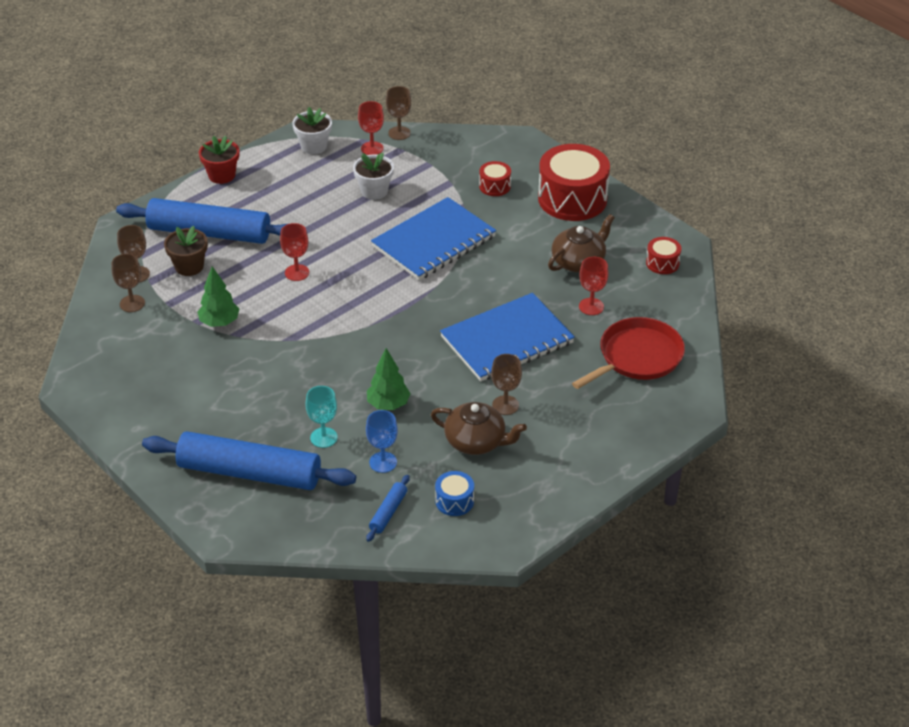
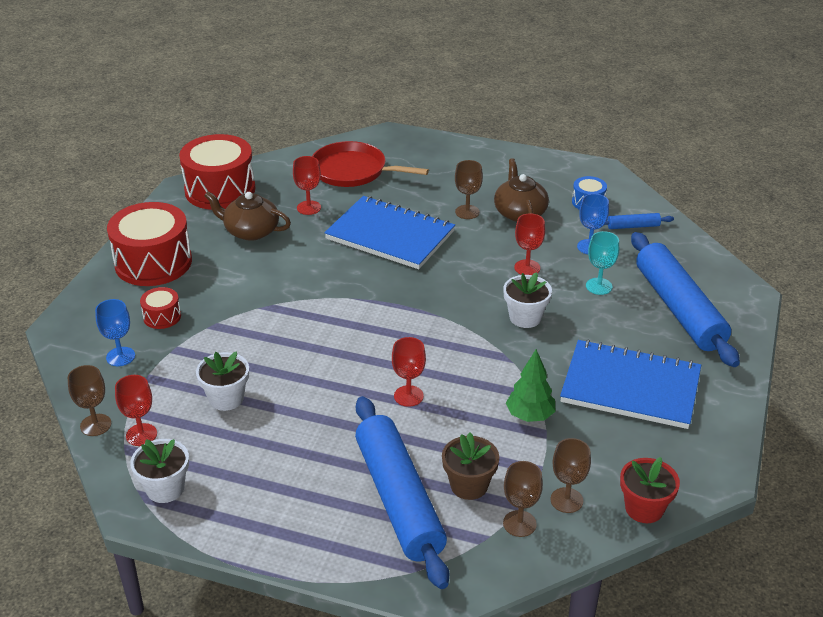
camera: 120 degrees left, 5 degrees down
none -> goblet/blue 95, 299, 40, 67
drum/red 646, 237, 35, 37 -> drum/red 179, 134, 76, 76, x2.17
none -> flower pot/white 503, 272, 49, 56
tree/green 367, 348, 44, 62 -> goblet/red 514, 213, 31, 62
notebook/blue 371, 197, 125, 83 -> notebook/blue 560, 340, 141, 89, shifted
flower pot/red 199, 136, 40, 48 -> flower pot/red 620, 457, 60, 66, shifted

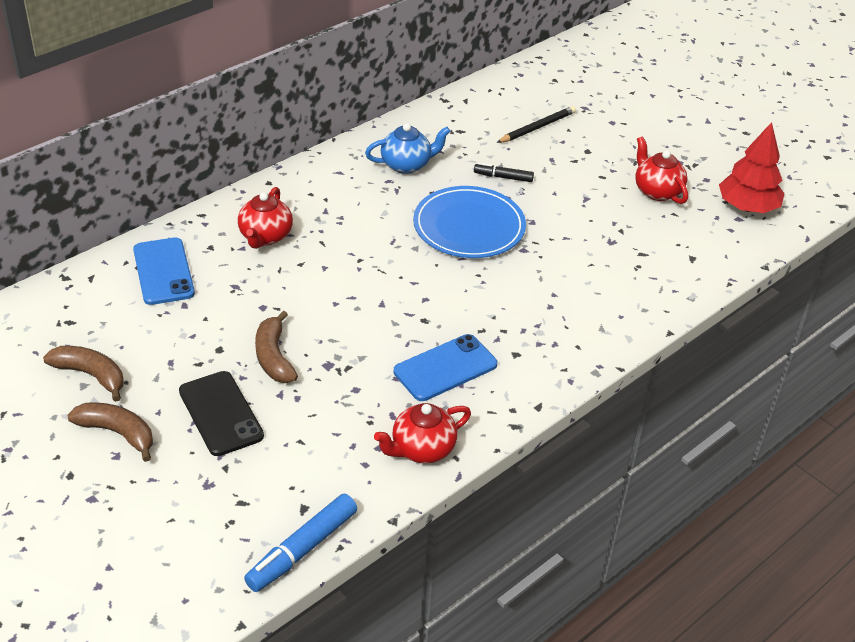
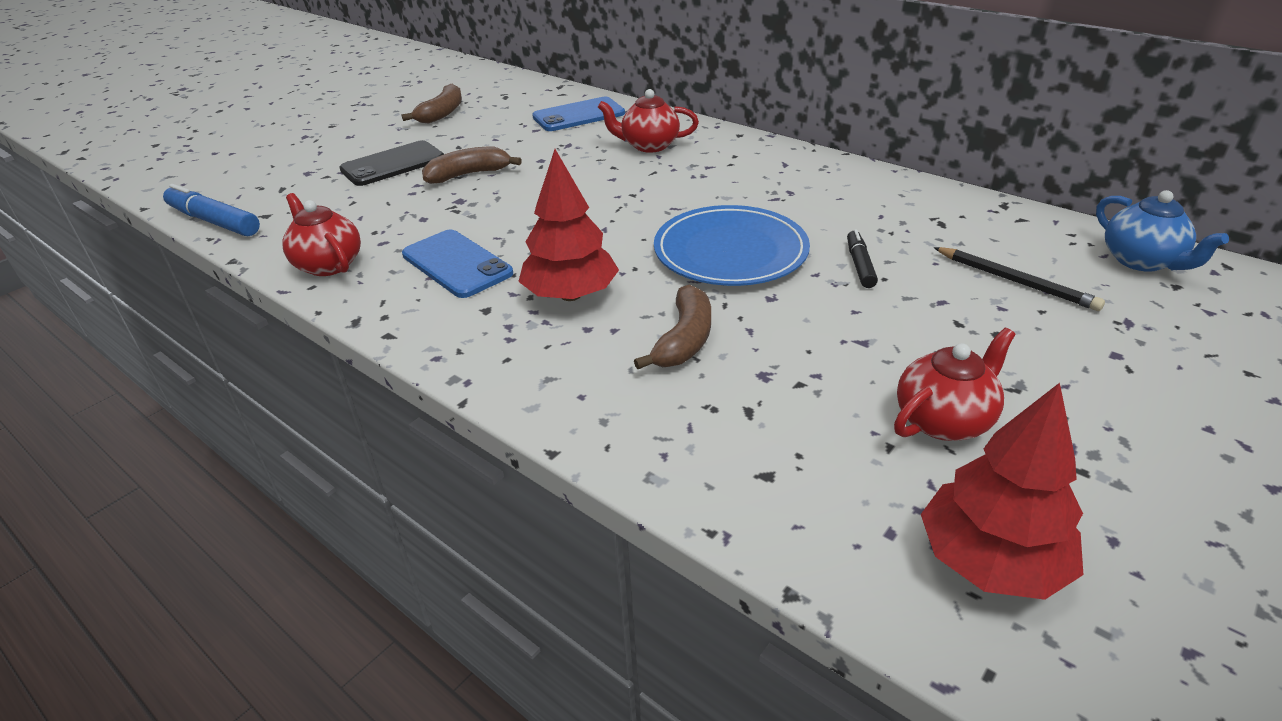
camera: 85 degrees right, 5 degrees down
none -> tree/red 518, 149, 101, 152
banana/brown 67, 402, 86, 60 -> banana/brown 634, 285, 77, 84, shifted
teapot/blue 365, 123, 85, 51 -> teapot/blue 1096, 190, 133, 82, shifted

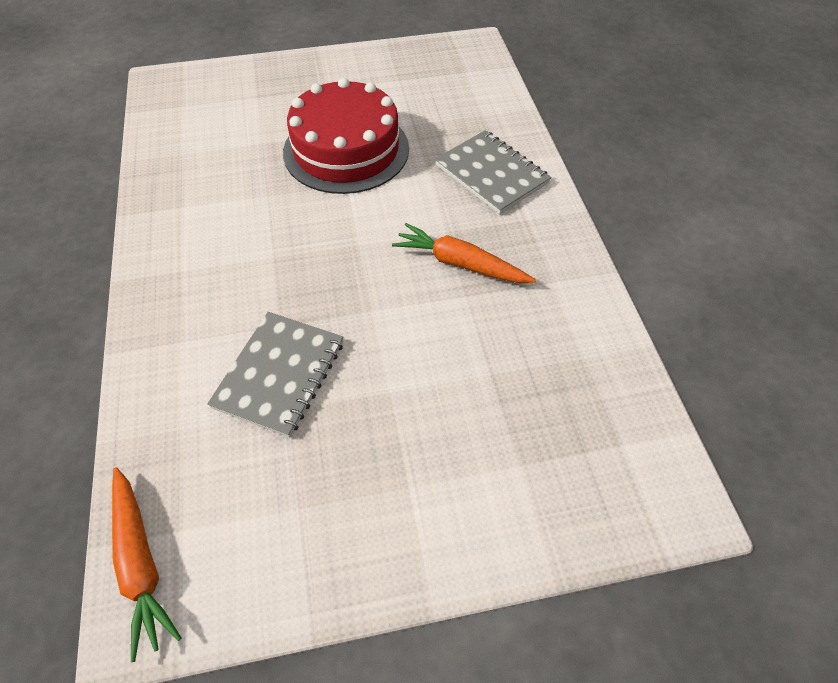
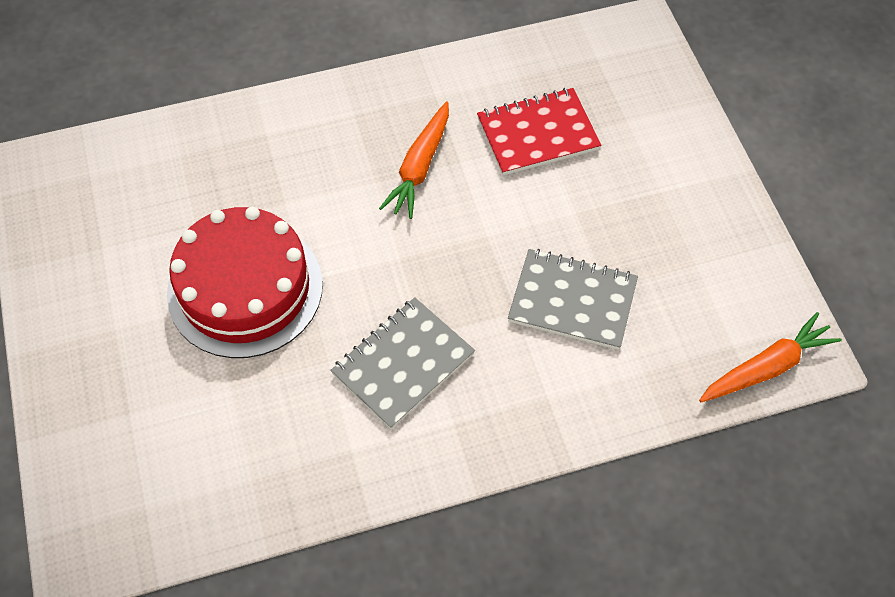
camera: 95 degrees left, 5 degrees up
notebook/grey 435, 130, 116, 84 -> notebook/grey 330, 297, 145, 132, shifted
none -> notebook/red 477, 88, 124, 87

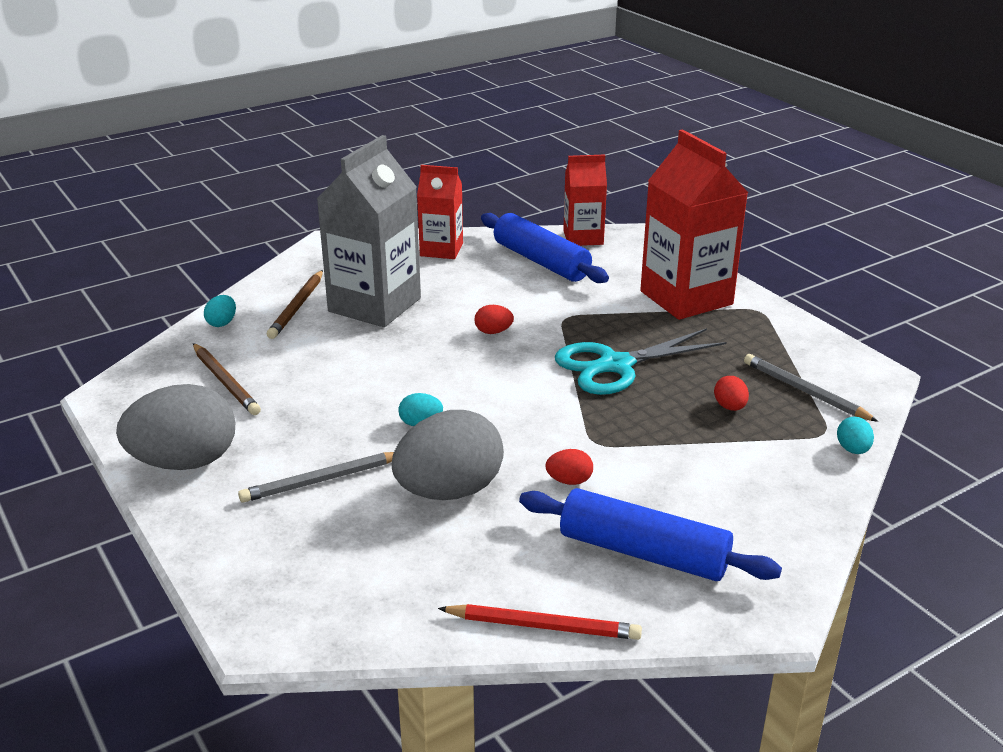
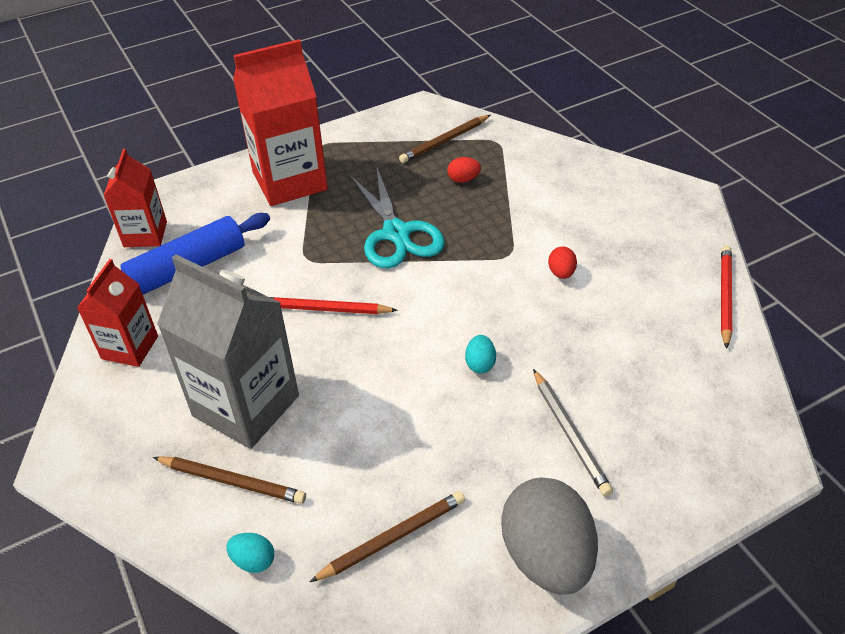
camera: 85 degrees left, 15 degrees up
egg/red 475, 305, 39, 29 -> pencil/red 270, 297, 128, 17
pencil/grey 744, 354, 134, 68 -> pencil/brown 399, 115, 91, 48
egg/grey 392, 410, 112, 90 -> none
rolling pin/blue 519, 488, 263, 93 -> none
egg/turquoise 837, 417, 37, 37 -> none

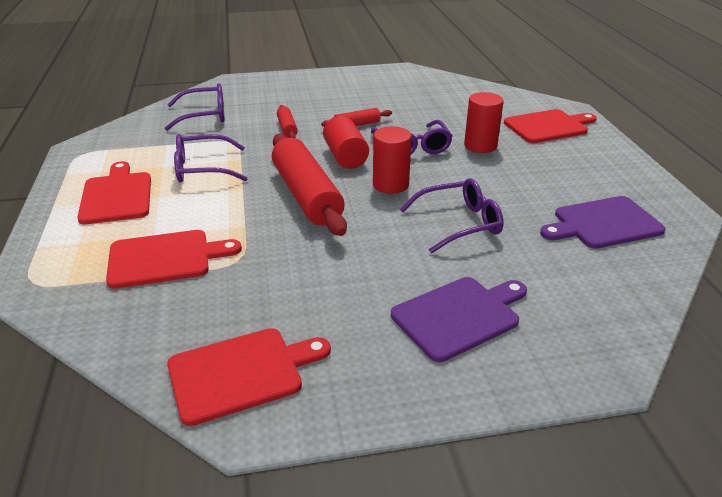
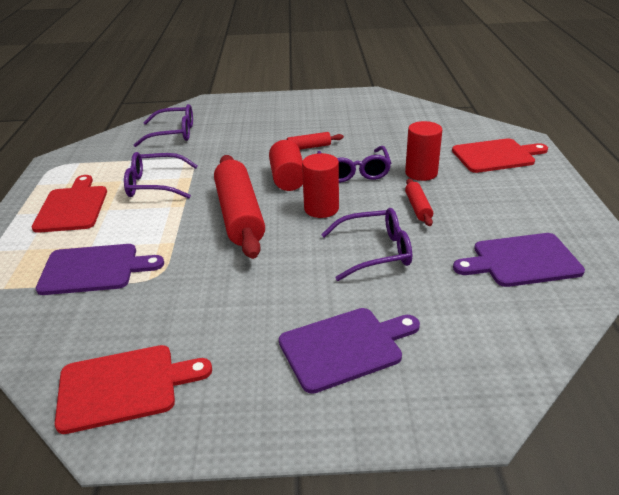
camera: 10 degrees right, 0 degrees up
cutting board/red 106, 230, 136, 59 -> cutting board/purple 36, 244, 128, 51
rolling pin/red 277, 105, 21, 33 -> rolling pin/red 405, 179, 28, 47, shifted

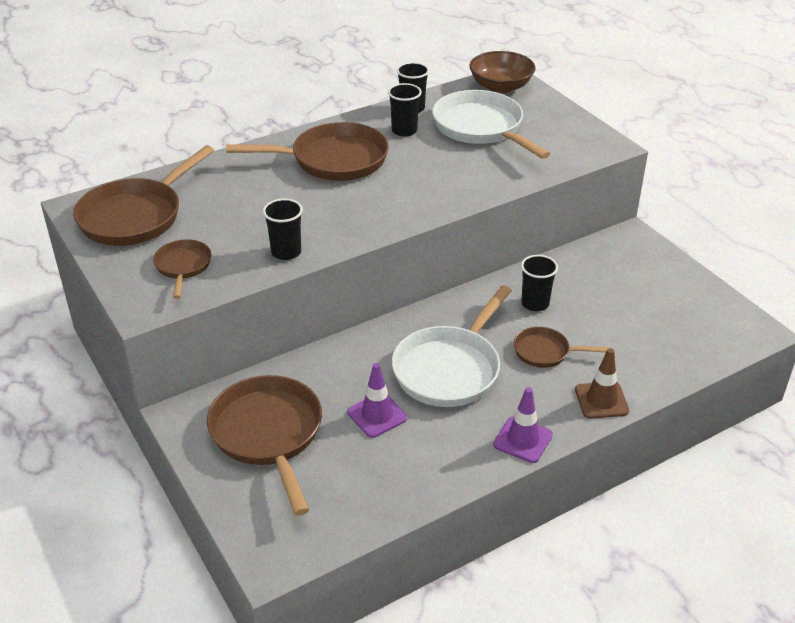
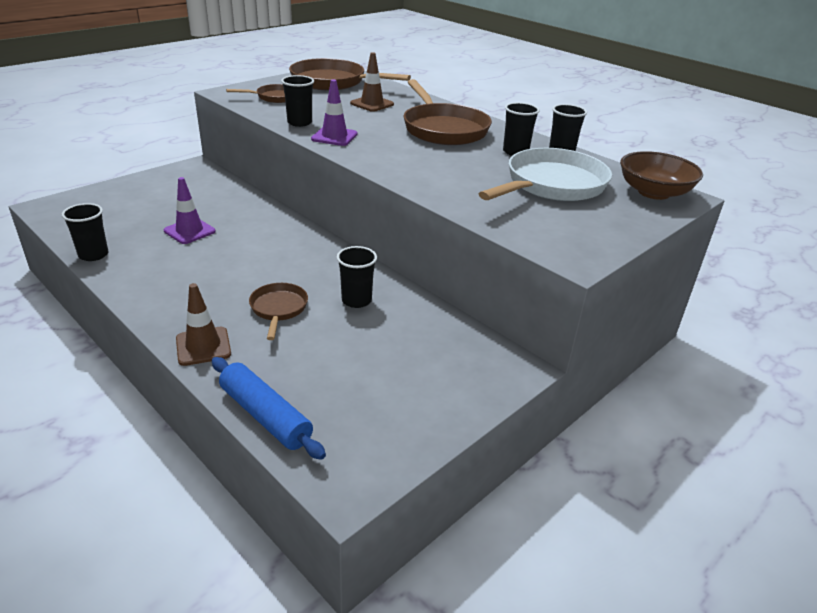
camera: 75 degrees right, 5 degrees down
none -> cup/black 62, 203, 47, 58
none -> rolling pin/blue 212, 357, 114, 103
traffic cone/purple 493, 387, 60, 76 -> traffic cone/purple 311, 80, 47, 66, shifted
none -> traffic cone/brown 350, 52, 44, 60
pan/brown 207, 375, 115, 141 -> none
pan/white 392, 285, 120, 122 -> none

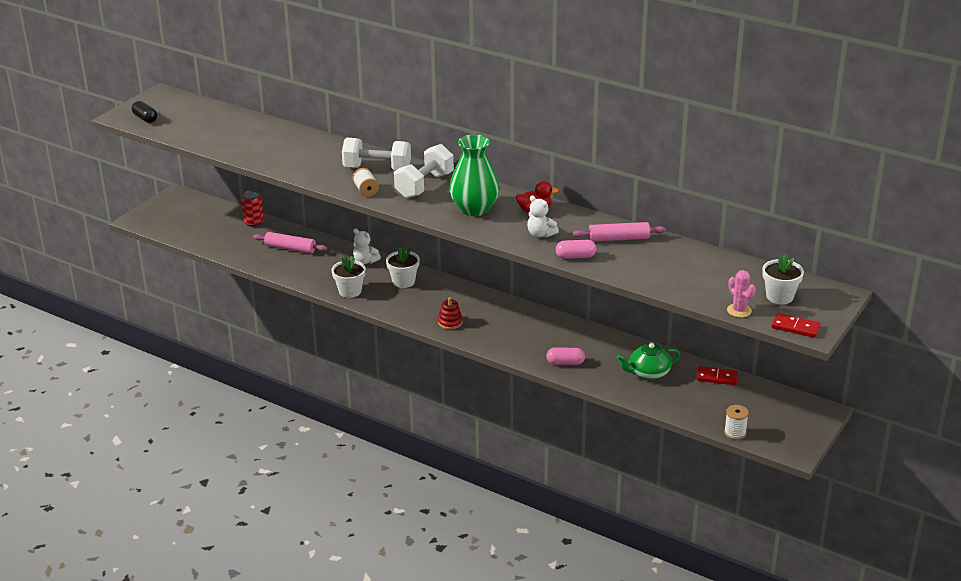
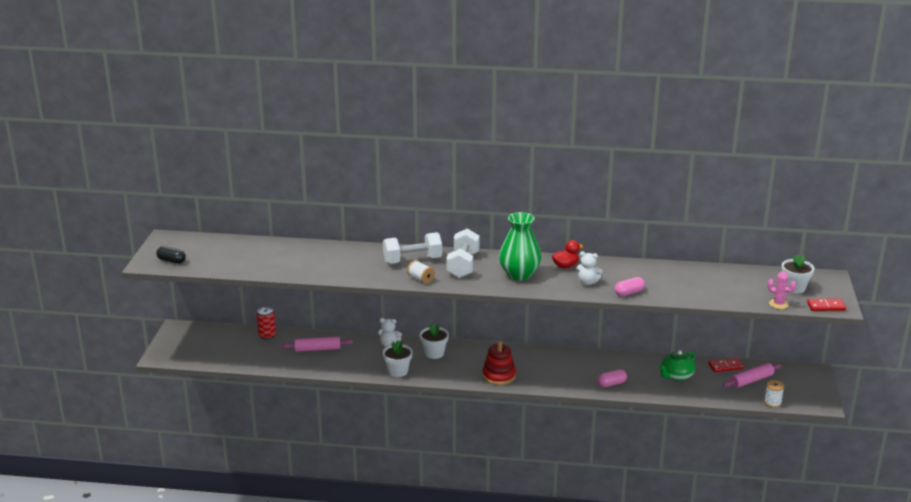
camera: 25 degrees left, 5 degrees down
stacking toy/red 438, 297, 25, 33 -> stacking toy/red 482, 341, 34, 44, x1.60
rolling pin/pink 573, 222, 93, 20 -> rolling pin/pink 723, 363, 58, 25, shifted

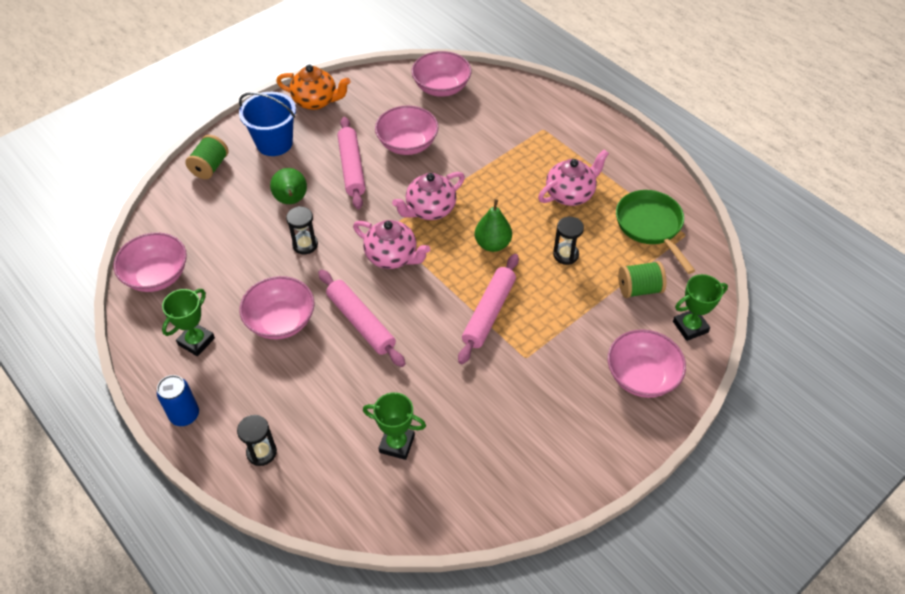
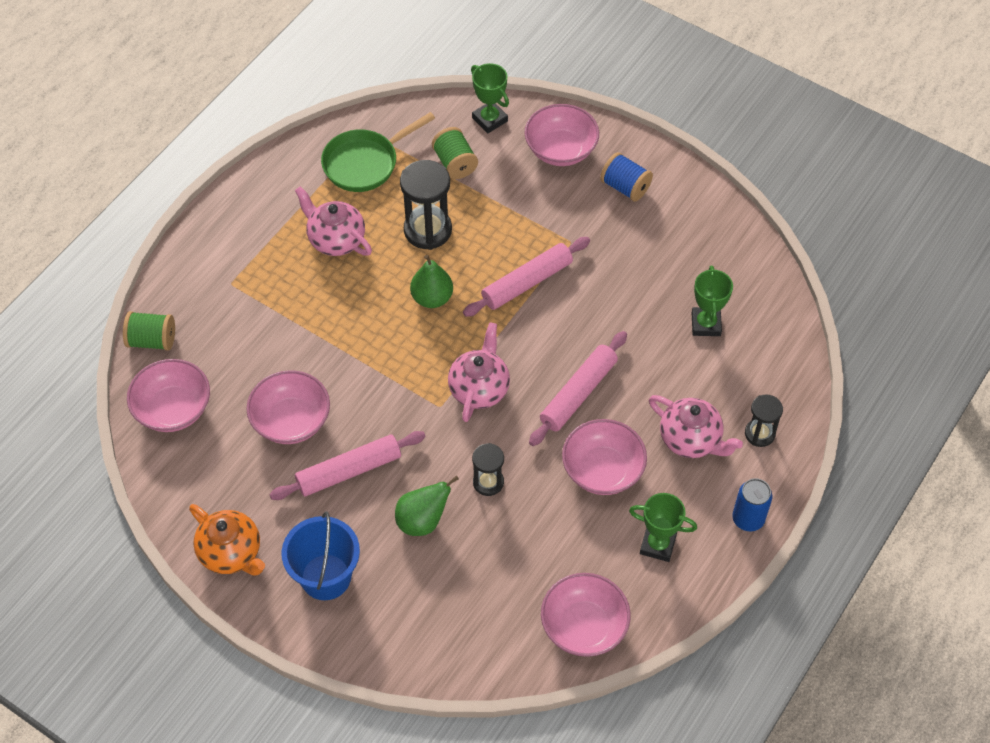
camera: 105 degrees left, 5 degrees up
spool/green 185, 135, 44, 44 -> spool/green 123, 311, 52, 40, shifted
teapot/orange 276, 65, 74, 45 -> teapot/orange 189, 504, 76, 72, 135 degrees clockwise
hourglass/black 553, 217, 31, 48 -> hourglass/black 400, 160, 52, 90, x1.70
rolling pin/pink 458, 254, 61, 110 -> rolling pin/pink 463, 237, 127, 80, 45 degrees counterclockwise
none -> spool/blue 600, 152, 53, 49
teapot/pink 392, 172, 73, 48 -> teapot/pink 649, 395, 94, 63, shifted

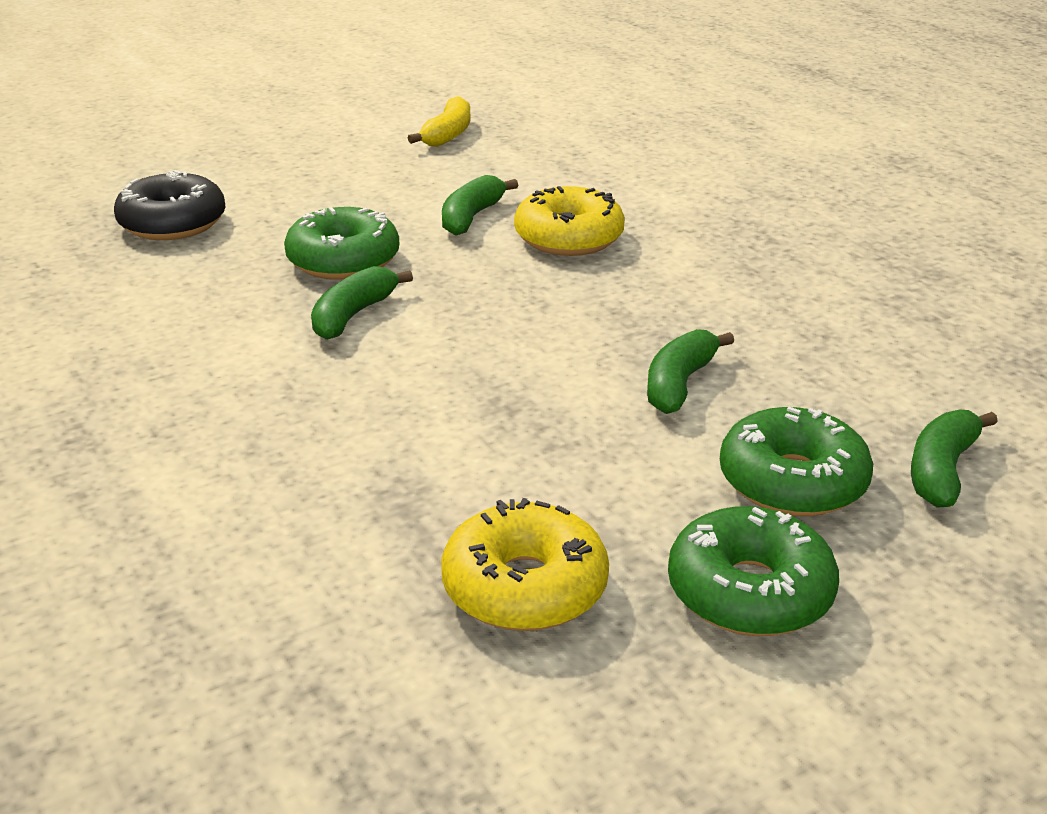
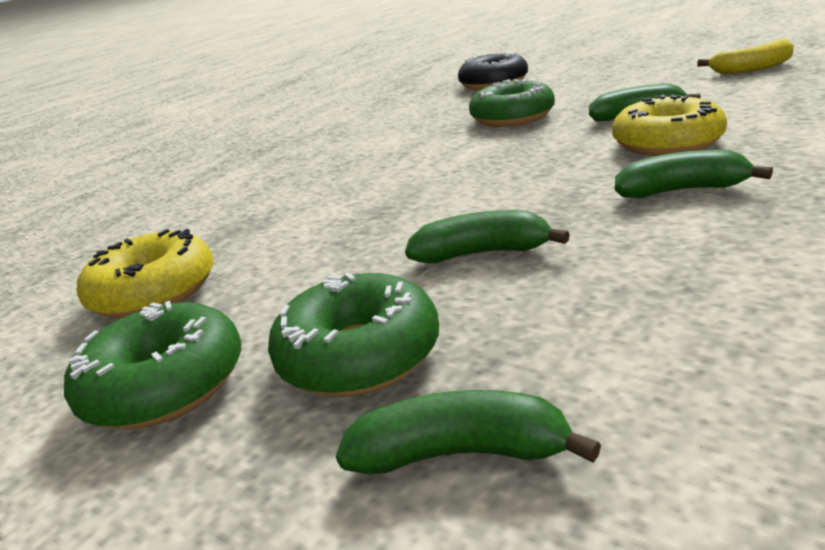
camera: 70 degrees right, 5 degrees down
banana/green 311, 266, 102, 74 -> banana/green 615, 150, 158, 48, shifted

